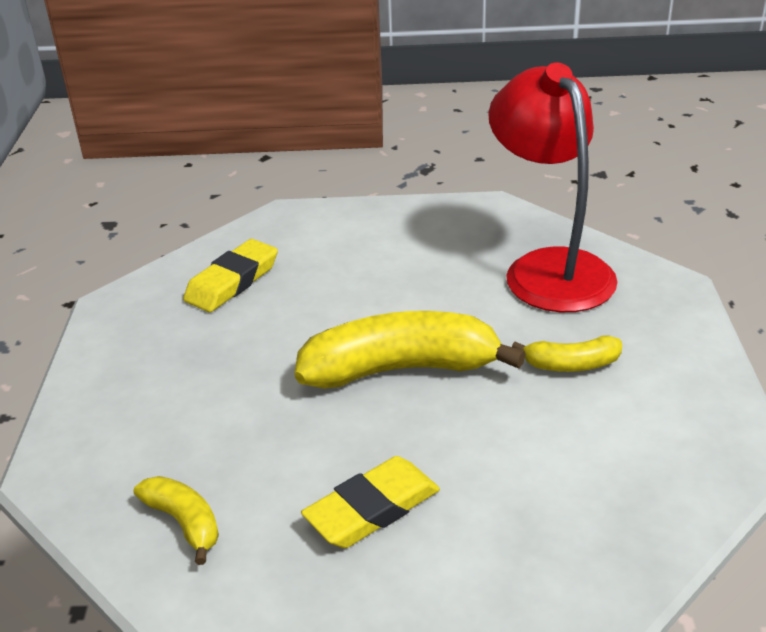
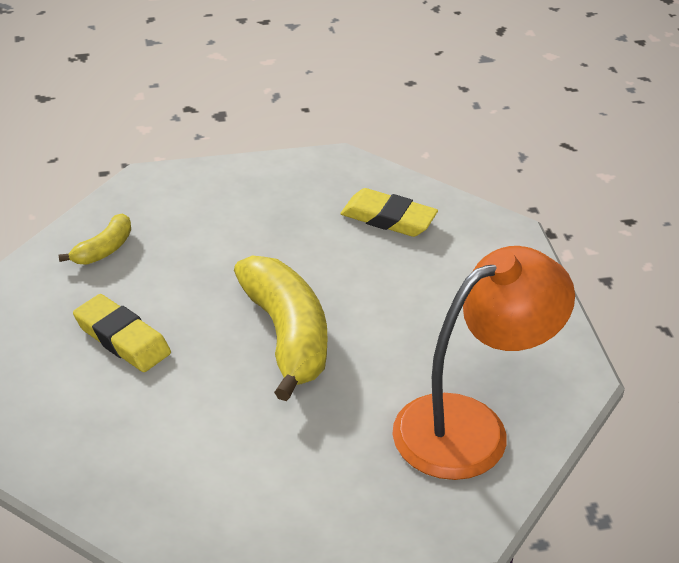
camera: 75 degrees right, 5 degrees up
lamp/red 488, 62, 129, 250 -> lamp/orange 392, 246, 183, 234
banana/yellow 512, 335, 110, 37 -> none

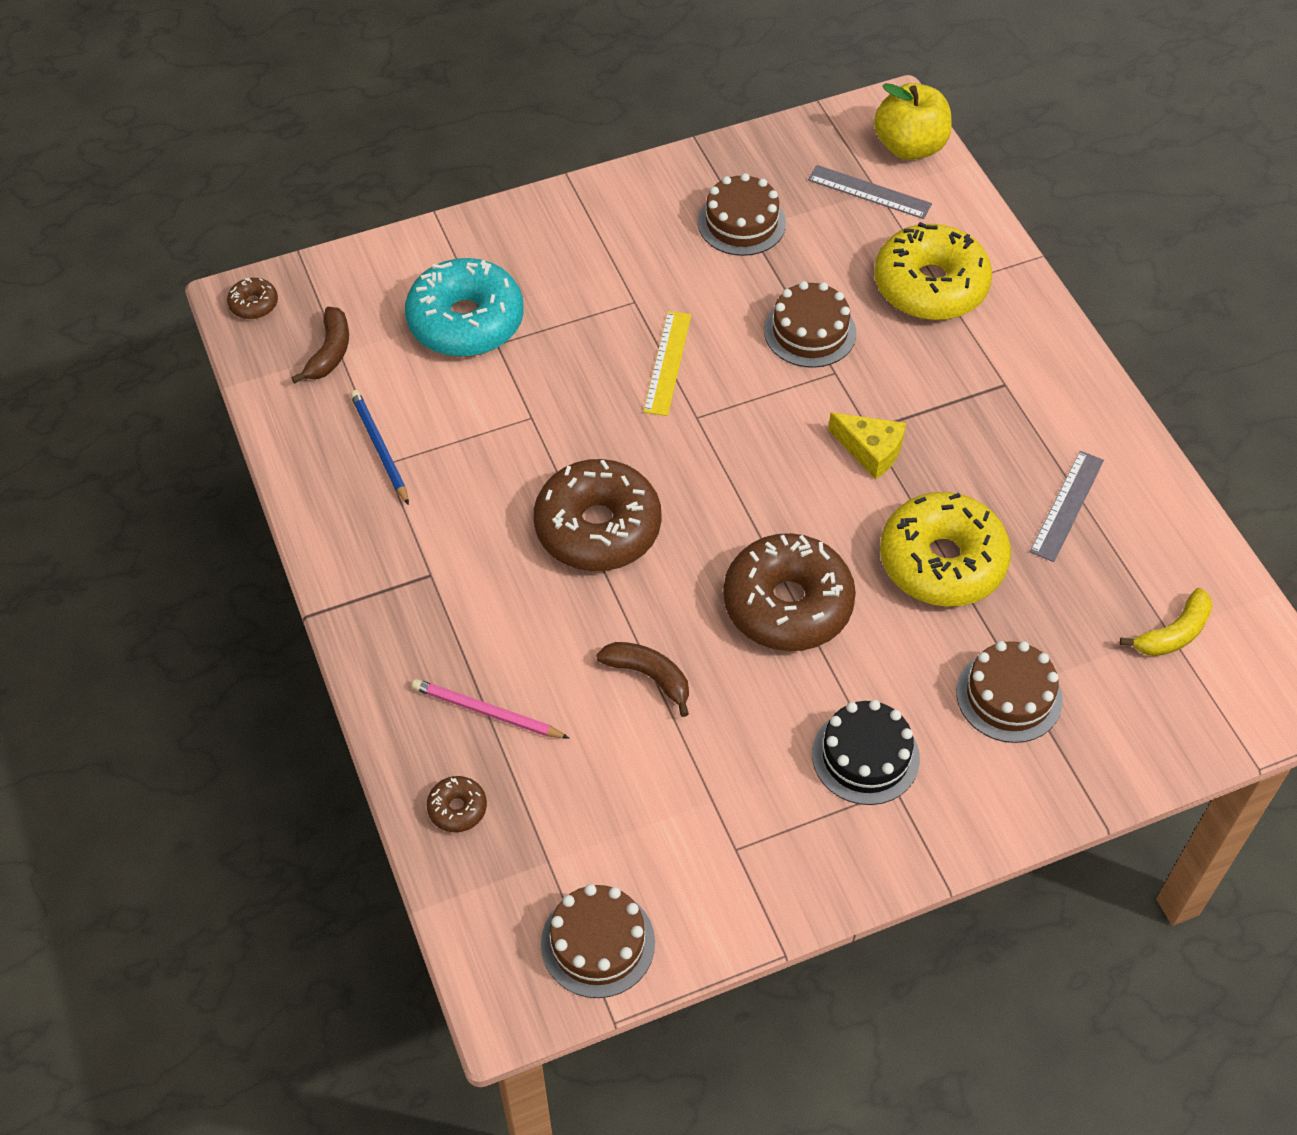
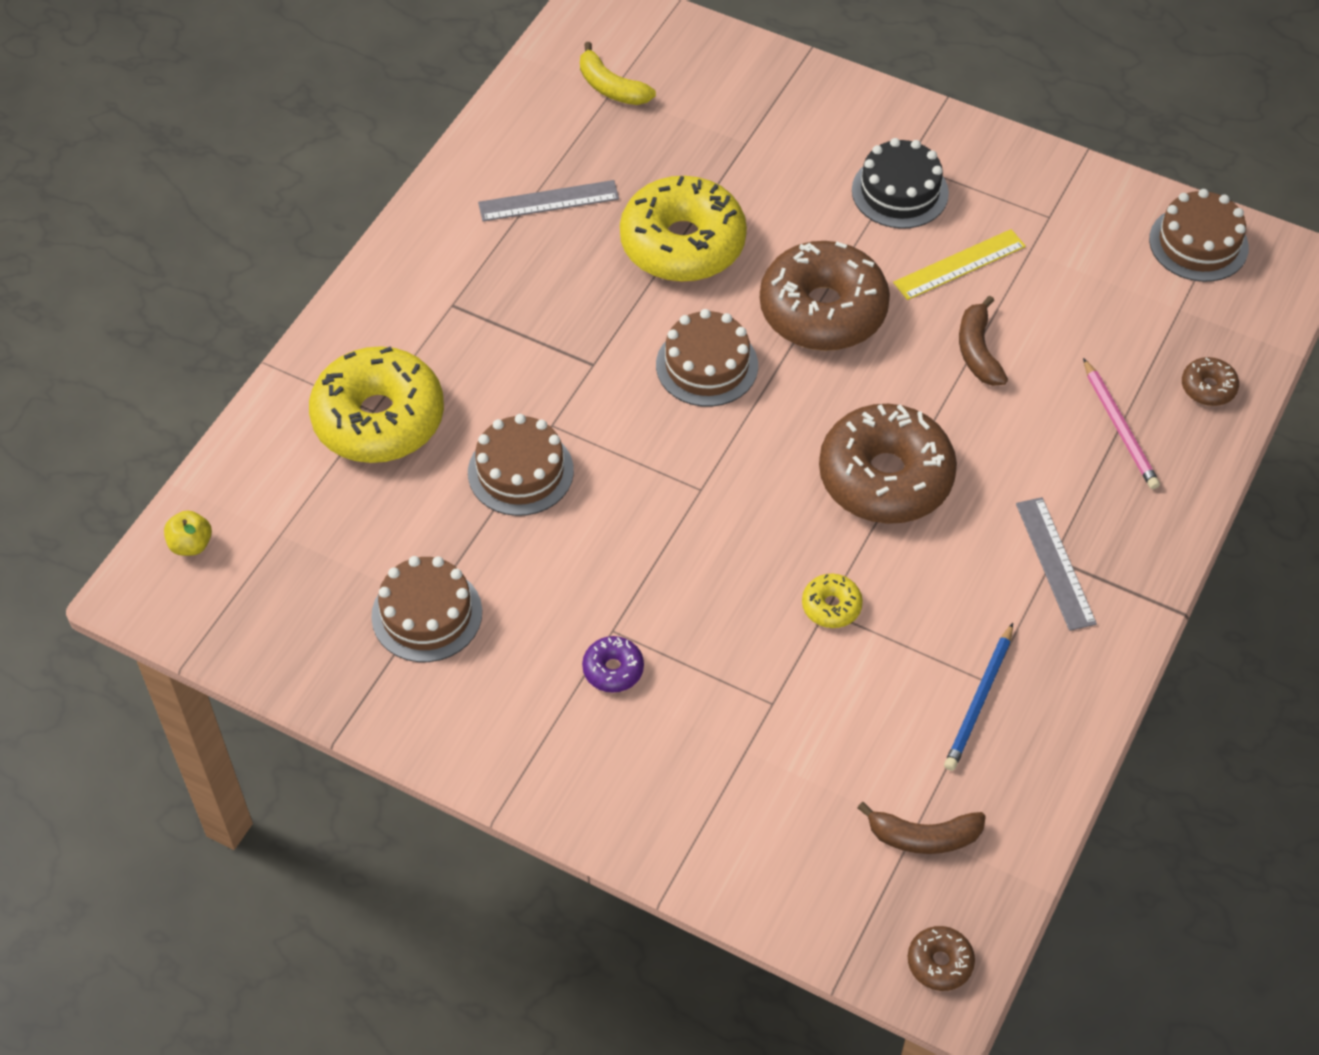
camera: 130 degrees left, 0 degrees up
apple/yellow 874, 83, 78, 77 -> apple/yellow 164, 510, 48, 46, x0.48
banana/yellow 1120, 588, 93, 68 -> banana/yellow 580, 42, 76, 63, 150 degrees counterclockwise
none -> donut/purple 582, 636, 62, 57
cake/brown 956, 641, 106, 102 -> cake/brown 656, 309, 102, 98, shifted
none -> donut/yellow 802, 574, 61, 54
banana/brown 291, 307, 58, 77 -> banana/brown 858, 802, 128, 52, 150 degrees counterclockwise
ruler/yellow 643, 311, 48, 105 -> ruler/yellow 893, 229, 133, 71, shifted
ruler/grey 808, 165, 124, 54 -> ruler/grey 1016, 497, 81, 134, shifted
donut/turquoise 405, 258, 119, 99 -> none
cheese/yellow 828, 412, 78, 67 -> none

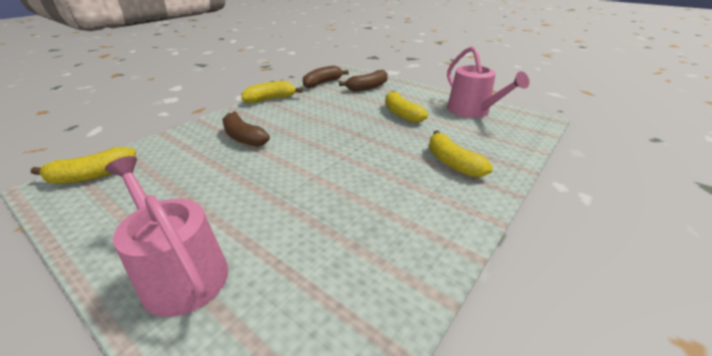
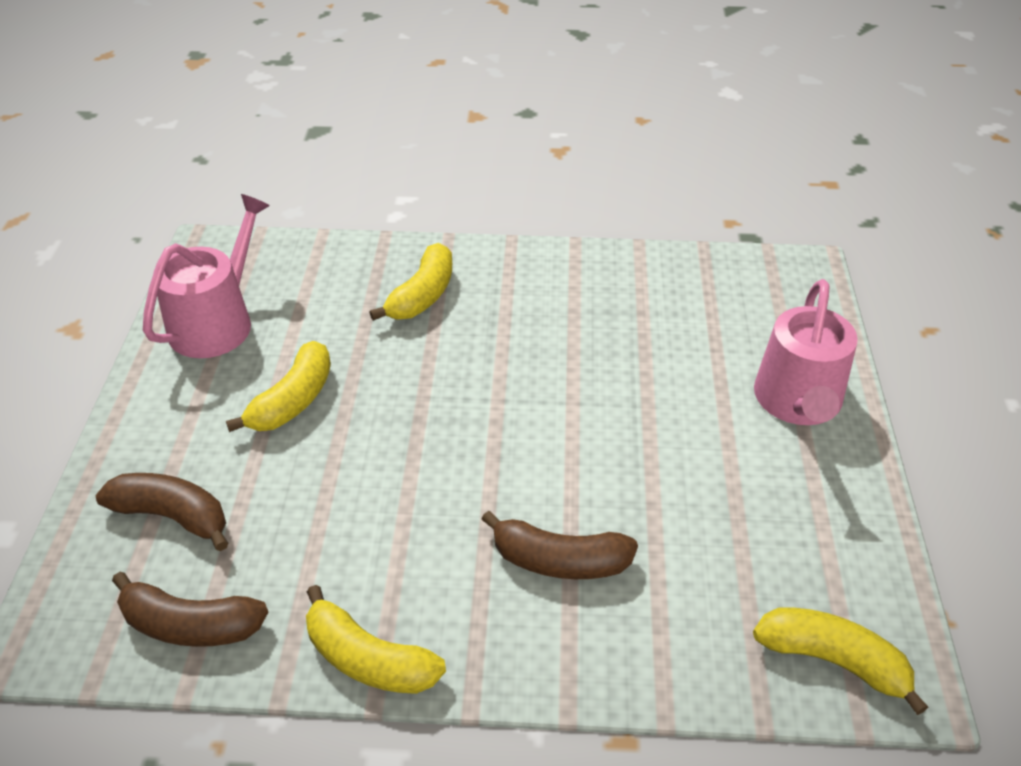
camera: 125 degrees left, 10 degrees up
banana/brown 222, 111, 48, 36 -> banana/brown 481, 511, 157, 68, 90 degrees clockwise

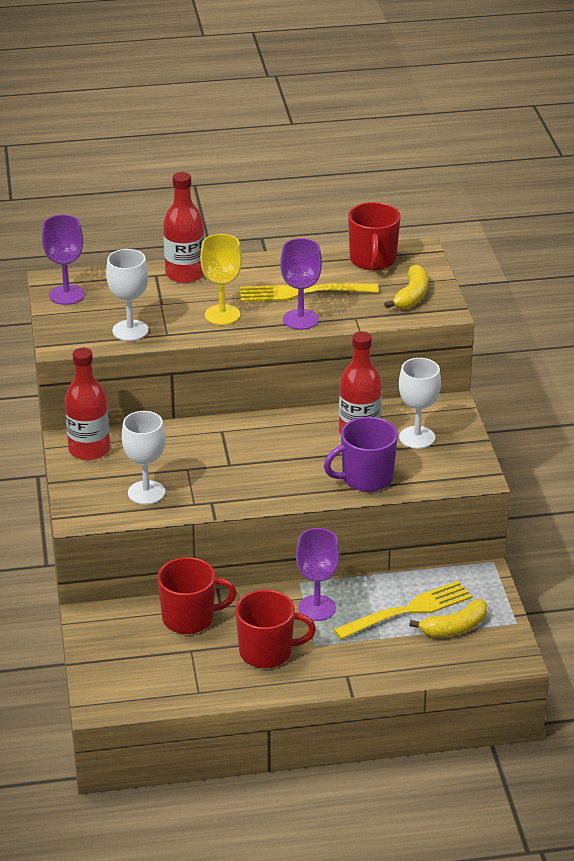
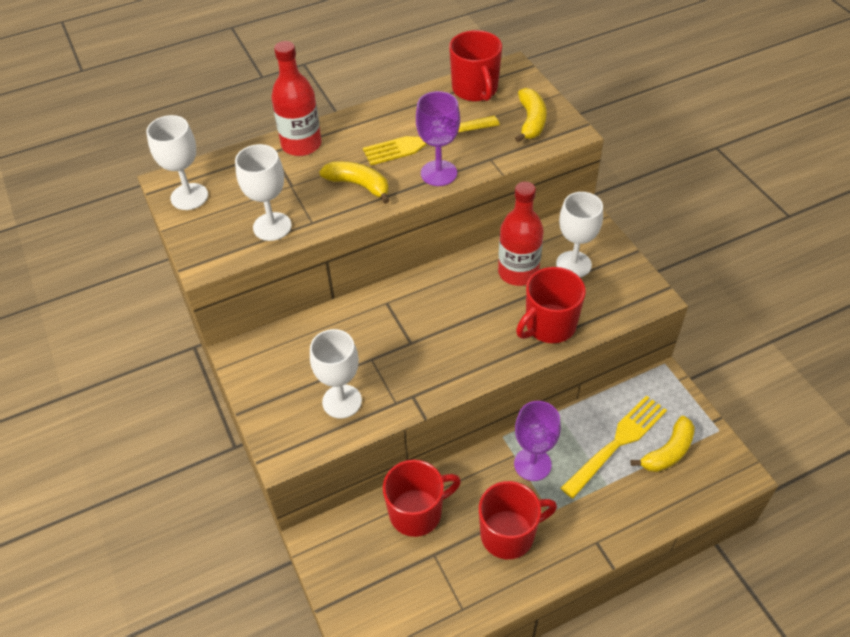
camera: 15 degrees left, 15 degrees up
goblet/purple 42, 215, 43, 90 -> goblet/white 146, 115, 62, 95
goblet/yellow 200, 234, 42, 91 -> banana/yellow 319, 161, 70, 43
mug/purple 324, 417, 74, 75 -> mug/red 516, 267, 70, 76
bottle/red 64, 348, 46, 112 -> none

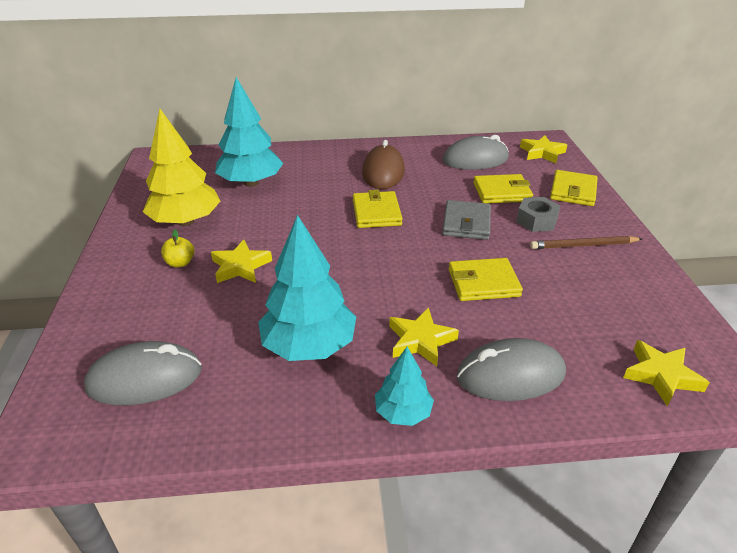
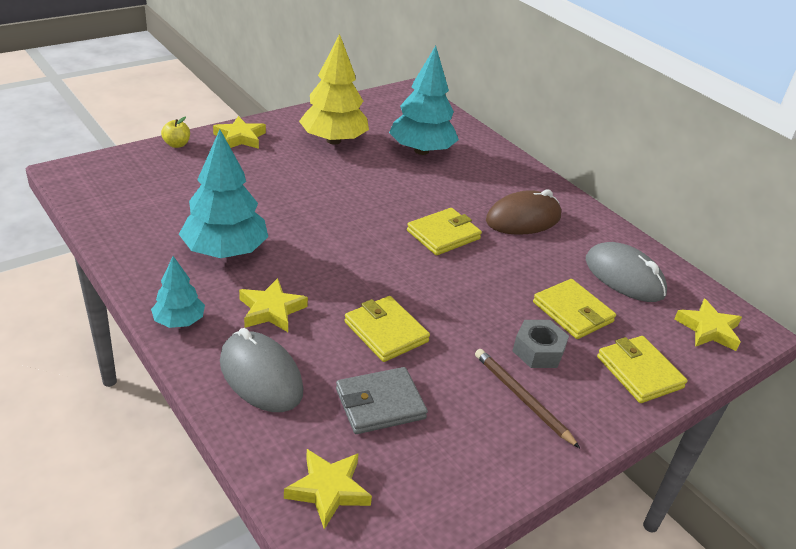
camera: 55 degrees right, 0 degrees up
apple/yellow 161, 230, 33, 37 -> apple/yellow 161, 117, 29, 31, shifted
star/yellow 211, 240, 61, 43 -> star/yellow 213, 116, 53, 33, shifted
wallet/grey 442, 200, 49, 40 -> wallet/grey 336, 367, 92, 67, shifted
wallet/yellow 550, 170, 47, 36 -> wallet/yellow 597, 336, 90, 67, 75 degrees clockwise
mouse/grey 84, 341, 118, 64 -> none

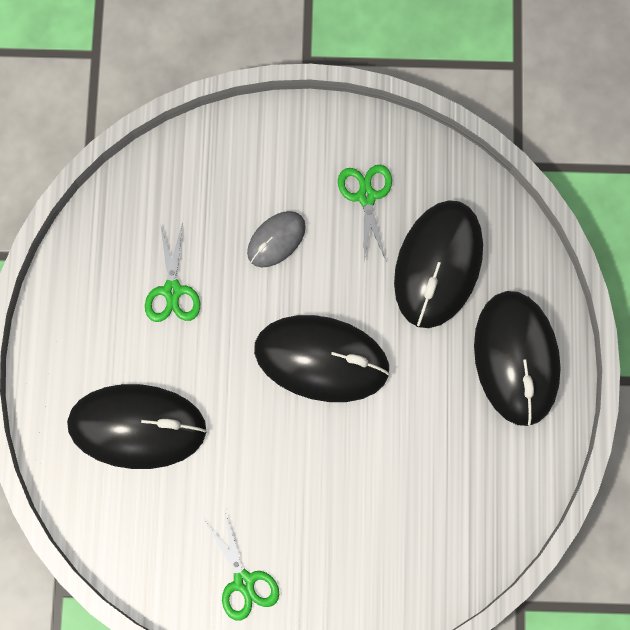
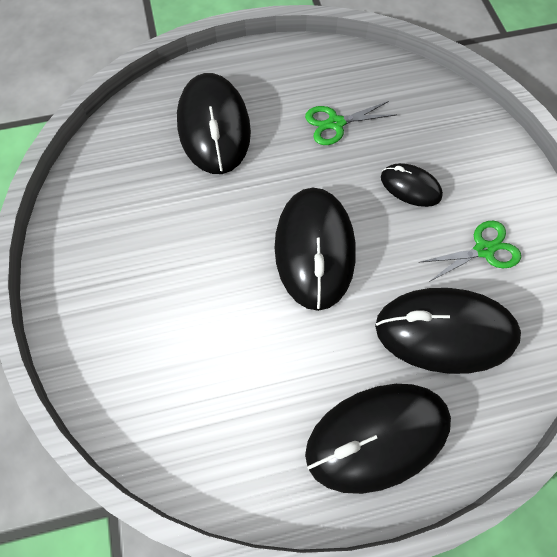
camera: 75 degrees right, 10 degrees down
mouse/grey 247, 211, 59, 56 -> mouse/black 381, 163, 62, 44
scissors/green 203, 509, 76, 112 -> none

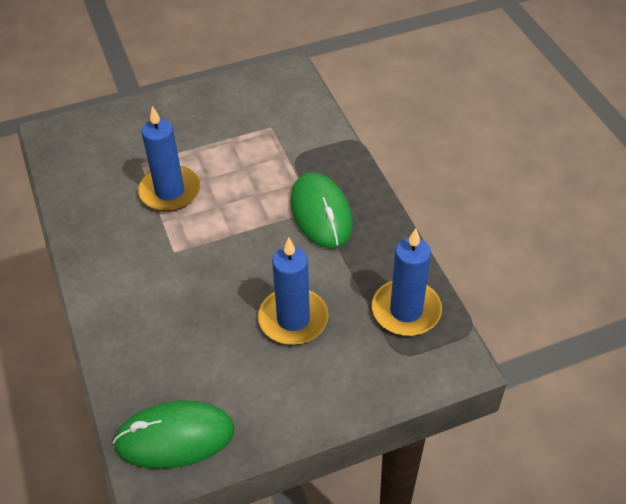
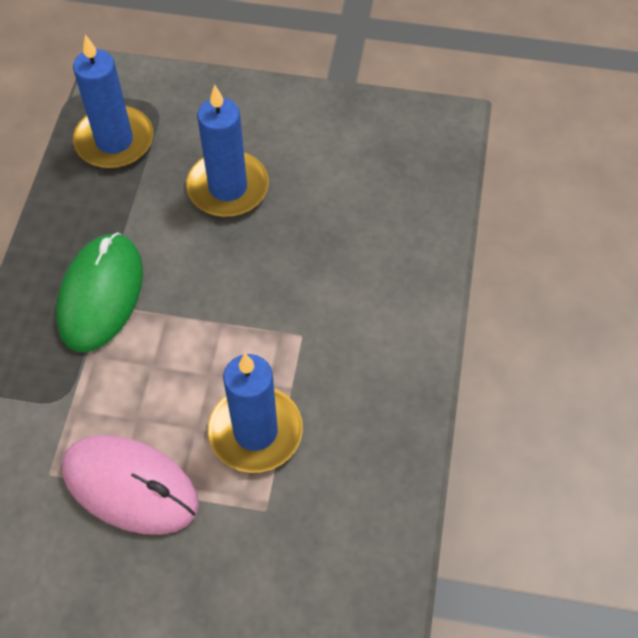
camera: 150 degrees left, 10 degrees up
none -> mouse/pink 62, 435, 137, 100
mouse/green 113, 400, 122, 69 -> none

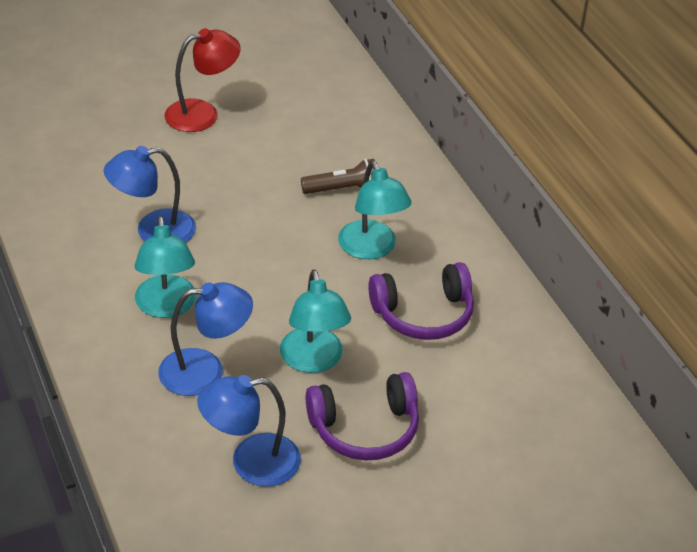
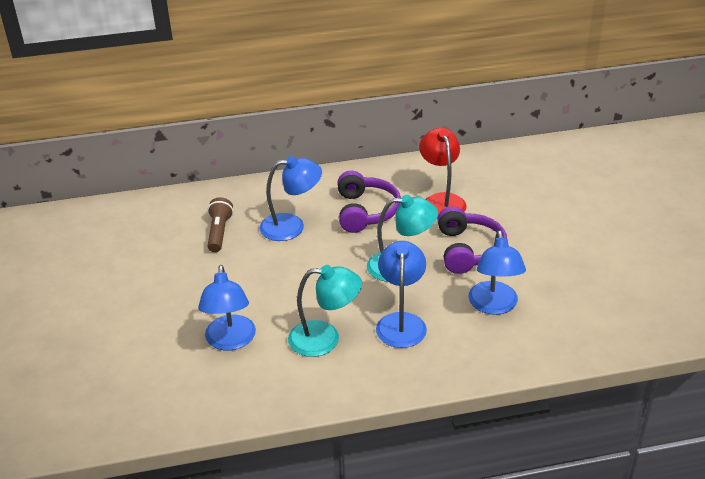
camera: 75 degrees left, 5 degrees down
lamp/turquoise 338, 161, 74, 98 -> lamp/blue 260, 156, 62, 85
lamp/red 164, 28, 77, 104 -> lamp/red 419, 128, 48, 90, shifted

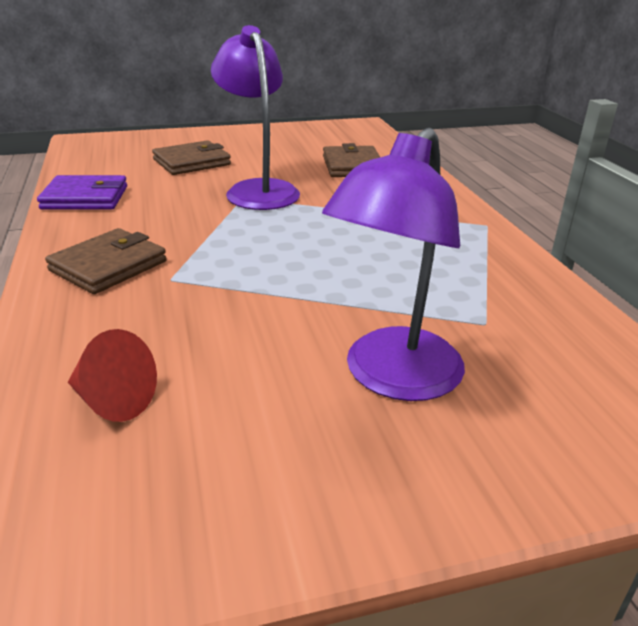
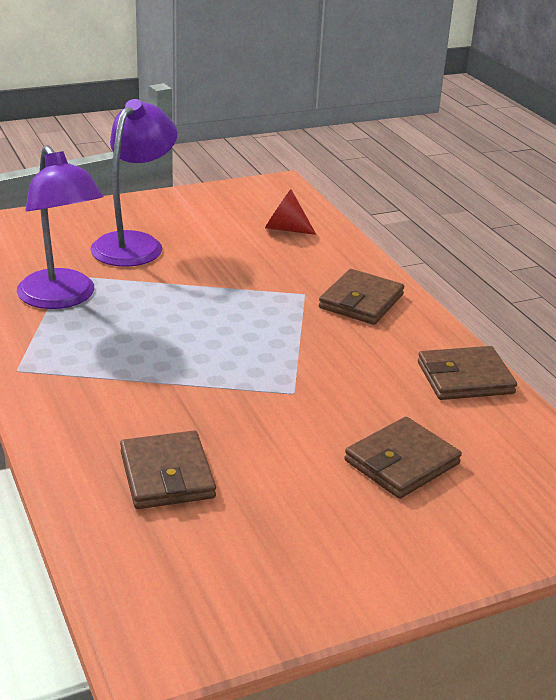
camera: 170 degrees right, 0 degrees up
lamp/purple 211, 25, 89, 185 -> lamp/purple 17, 145, 87, 164, shifted
wallet/purple 37, 175, 90, 35 -> wallet/brown 418, 346, 99, 54

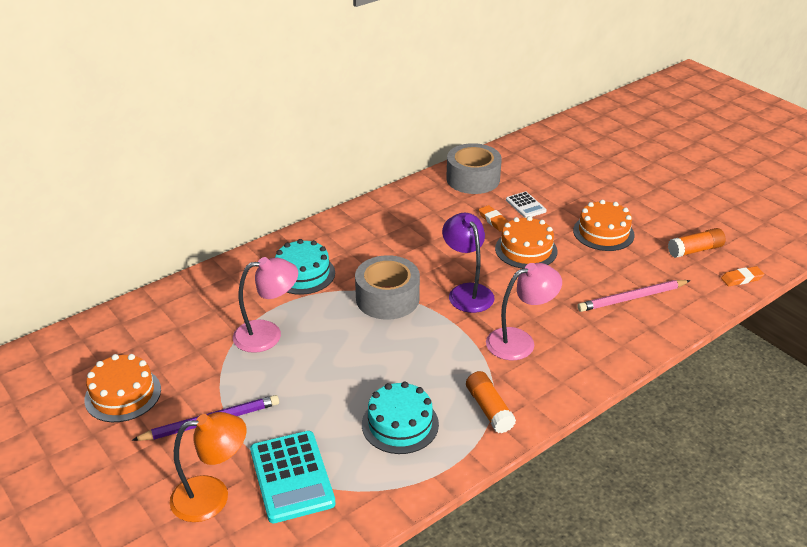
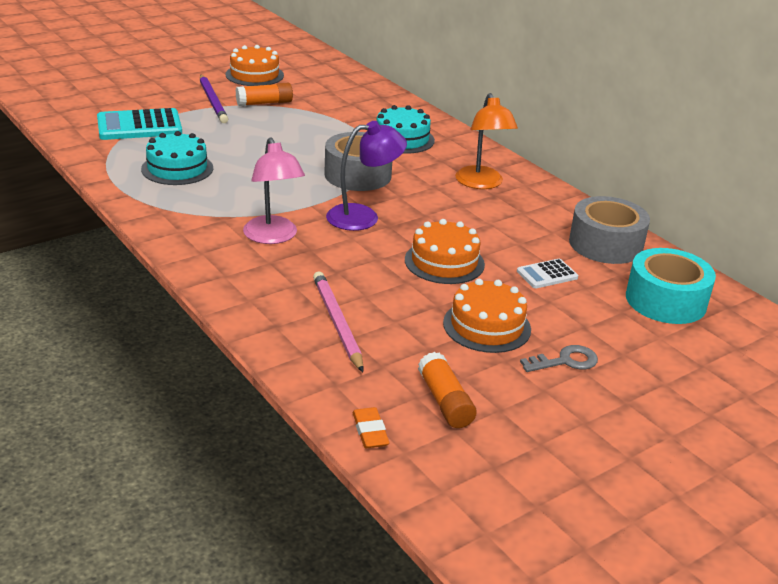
camera: 90 degrees right, 5 degrees down
glue stick/orange 466, 371, 50, 62 -> glue stick/orange 236, 83, 57, 23, shifted
lamp/orange 169, 412, 77, 110 -> lamp/orange 455, 93, 63, 96, shifted
none -> key/grey 520, 345, 78, 27
none -> tape/turquoise 626, 248, 90, 76
lamp/pink 233, 257, 65, 96 -> none
eraser/orange 479, 205, 29, 27 -> none

